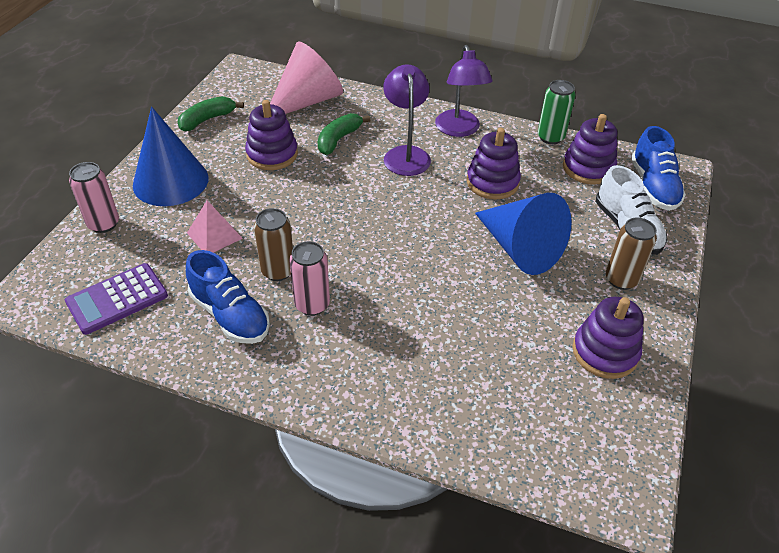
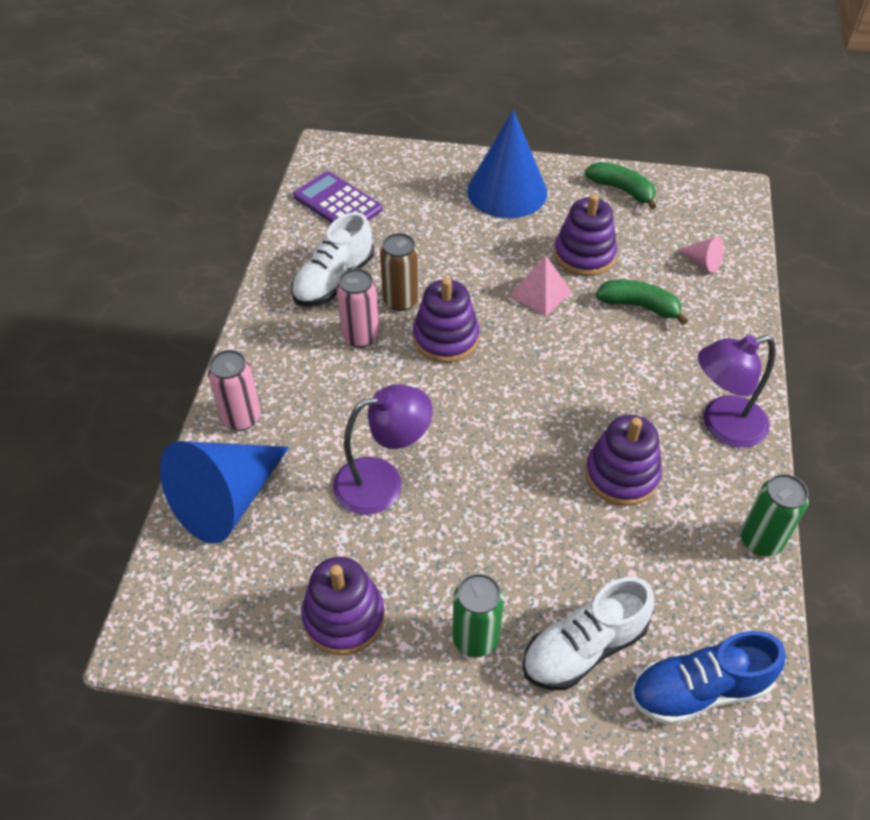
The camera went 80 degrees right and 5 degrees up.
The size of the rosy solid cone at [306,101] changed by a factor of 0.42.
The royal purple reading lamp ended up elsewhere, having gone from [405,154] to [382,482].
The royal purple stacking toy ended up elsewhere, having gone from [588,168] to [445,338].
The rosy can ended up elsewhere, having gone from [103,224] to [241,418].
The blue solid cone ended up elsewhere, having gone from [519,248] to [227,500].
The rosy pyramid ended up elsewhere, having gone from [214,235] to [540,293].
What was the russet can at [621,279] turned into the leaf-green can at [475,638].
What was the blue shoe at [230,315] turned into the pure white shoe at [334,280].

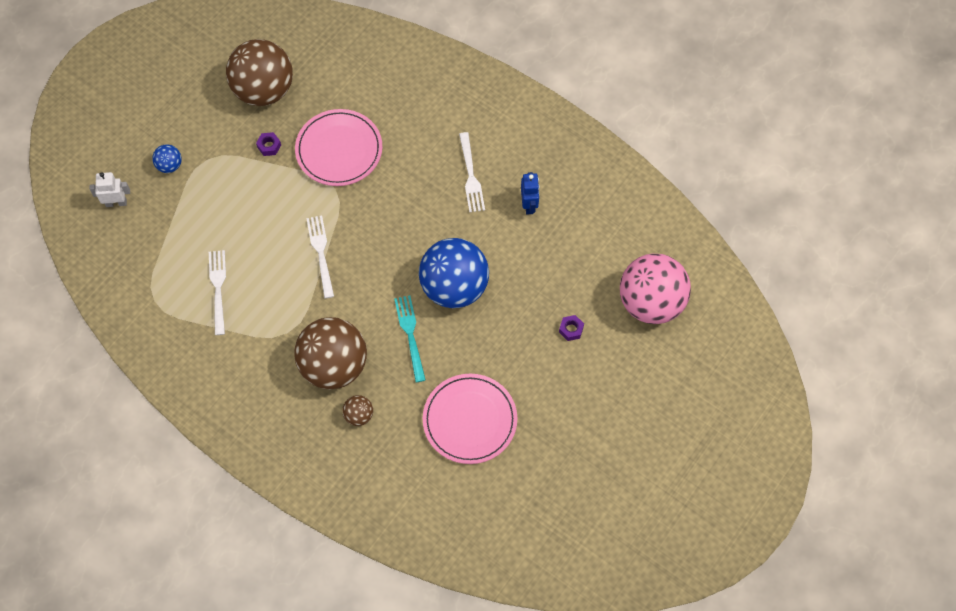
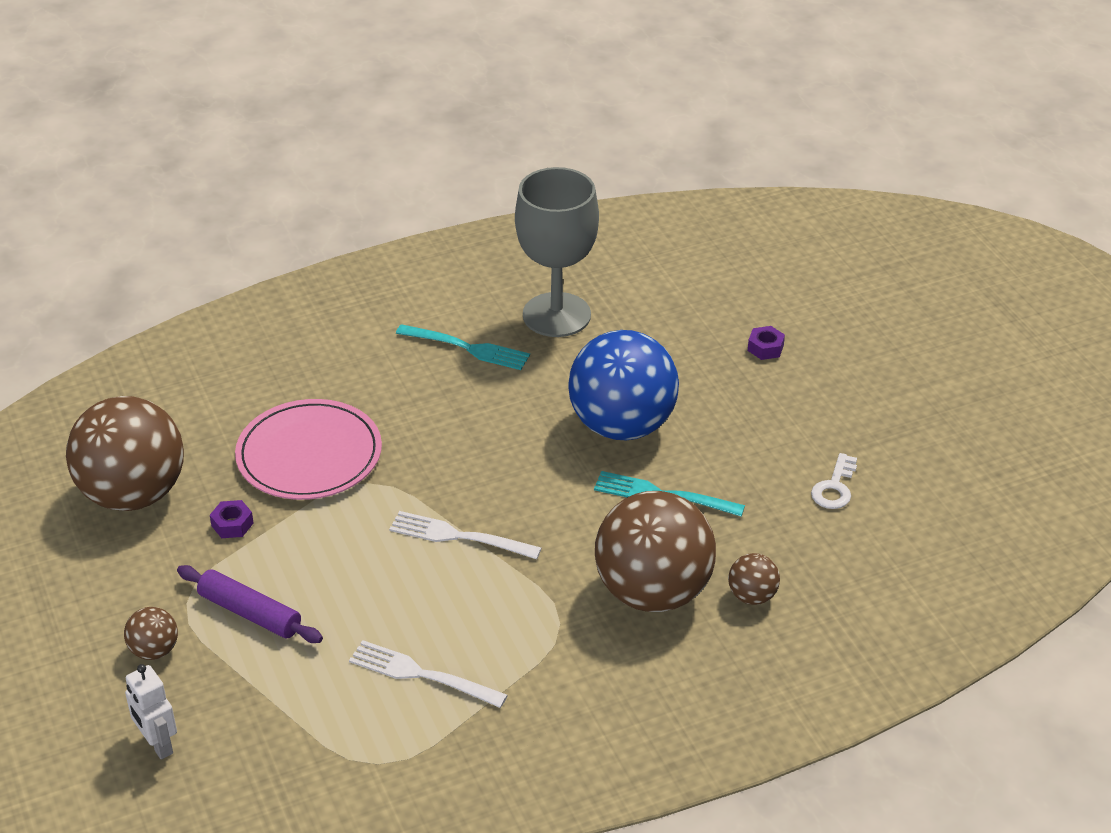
The camera went 60 degrees left and 25 degrees down.
What was the pure white fork at [471,175] turned into the teal fork at [467,348].
What was the blue ball at [169,165] turned into the russet ball at [154,650].
The pure white toy robot at [116,203] ended up facing another way, 60 degrees counterclockwise from before.
Where the blue toy robot stood at [529,205], the grey wine glass came to stand at [556,315].
The second view lost the rosy ball at [651,302].
Where the rosy flat dish stood at [470,420], the pure white latchkey came to stand at [834,487].
The second view gained the royal purple dough roller at [249,613].

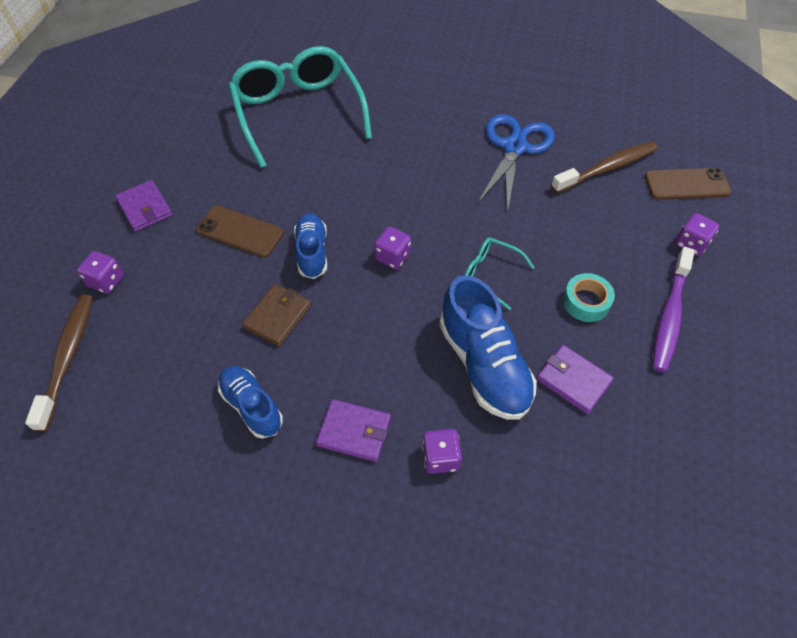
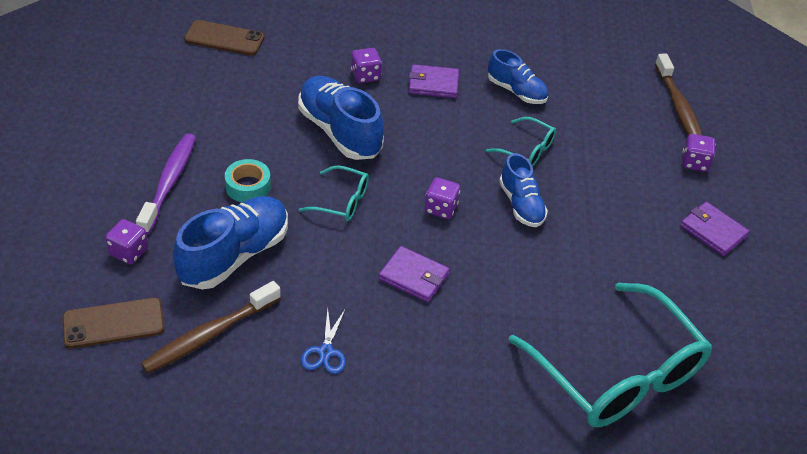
The camera went 165 degrees right and 10 degrees down.
The size of the blue scissors at [514,147] changed by a factor of 0.49.
The russet phone ended up elsewhere, having gone from [240,232] to [224,38].
Where the russet billfold stood at [278,316], the teal eyeglasses came to stand at [527,150].
The royal purple billfold ended up elsewhere, having gone from [573,380] to [414,276].
The second view gained the blue shoe at [234,255].

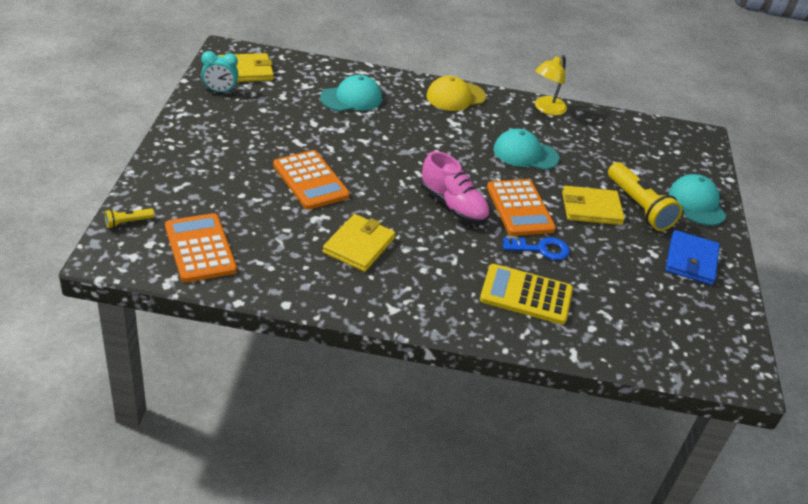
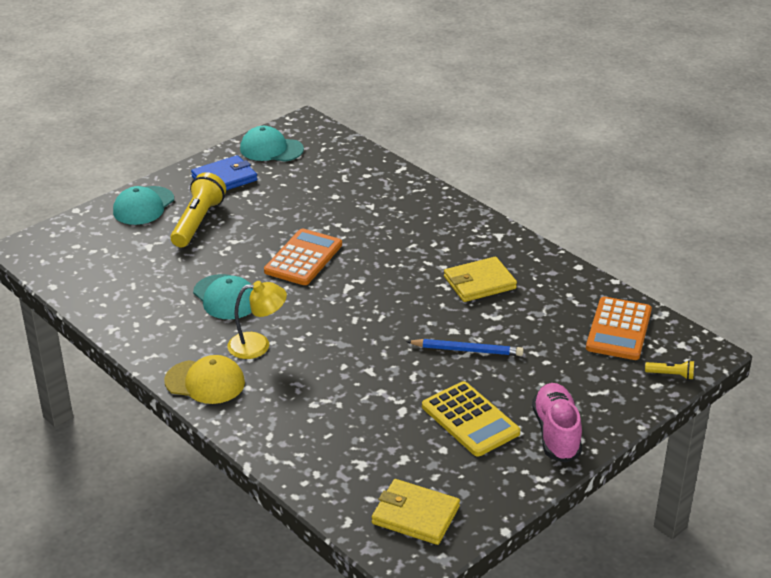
The camera went 135 degrees left and 5 degrees down.
The second view lost the teal alarm clock at [220,91].
The golden reading lamp ended up elsewhere, having gone from [546,109] to [258,345].
The teal peaked cap ended up elsewhere, having gone from [351,98] to [271,149].
Where the orange pocket calculator stood at [310,180], the blue pencil came to stand at [467,350].
The rosy shoe ended up elsewhere, having gone from [453,206] to [556,433].
The second view lost the golden billfold at [591,208].
The second view lost the blue latchkey at [541,249].
The golden pocket calculator ended up elsewhere, having gone from [526,295] to [470,420].

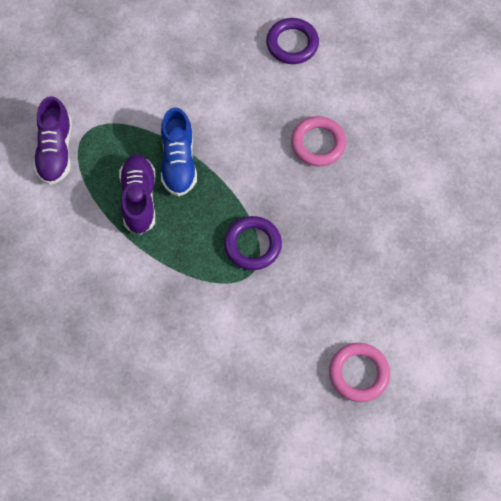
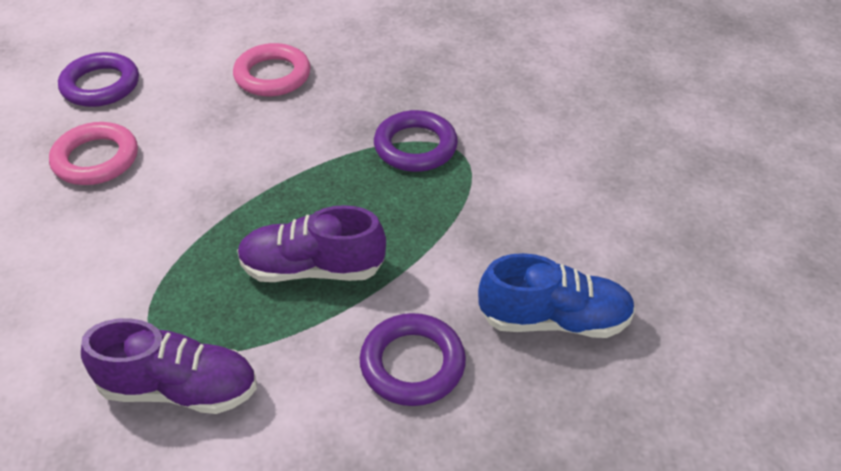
The camera went 85 degrees left and 20 degrees down.
The blue shoe ended up elsewhere, having gone from [178,162] to [554,320].
The rosy ring ended up elsewhere, having gone from [359,373] to [96,159].
The second view gained the royal purple ring at [412,364].

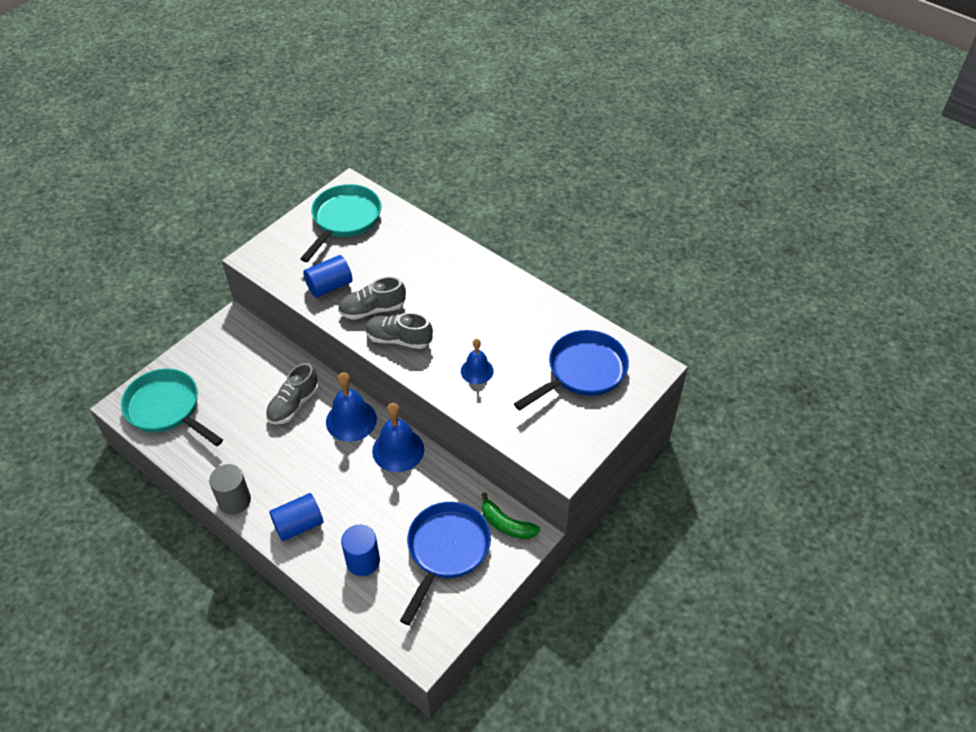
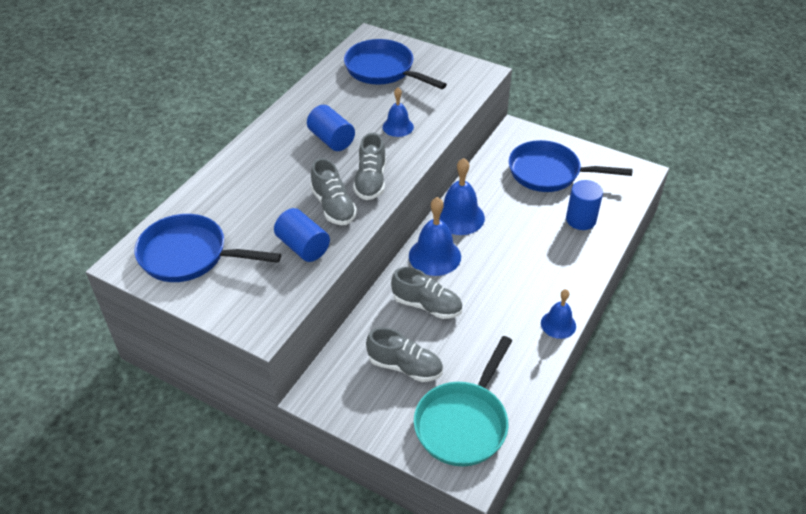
The camera went 100 degrees left and 5 degrees down.
What was the teal frying pan at [344,220] turned into the blue frying pan at [190,255].
Where the grey cylinder stood at [234,500], the blue bell came to stand at [558,324].
The blue cylinder ended up elsewhere, having gone from [298,525] to [331,139].
The second view lost the leaf-green banana fruit at [506,524].
The second view gained the grey shoe at [405,366].

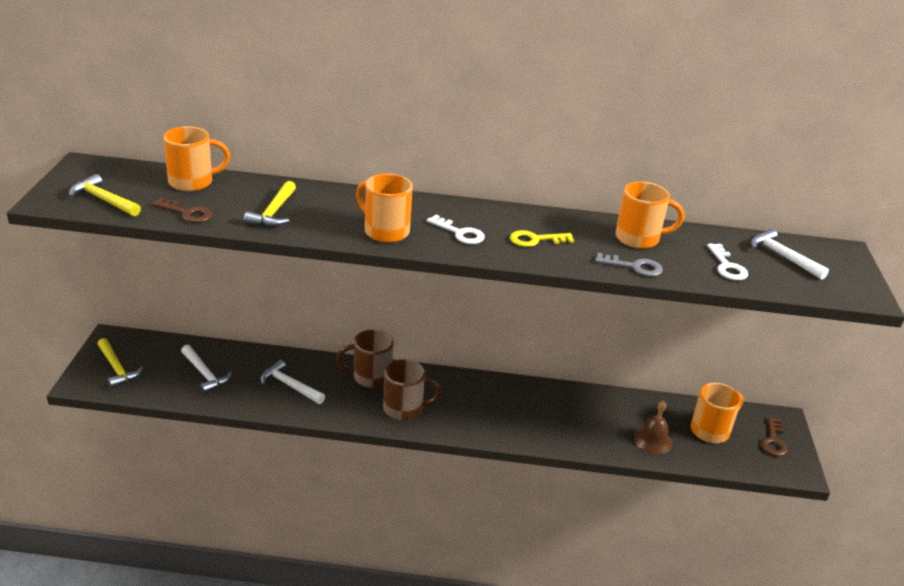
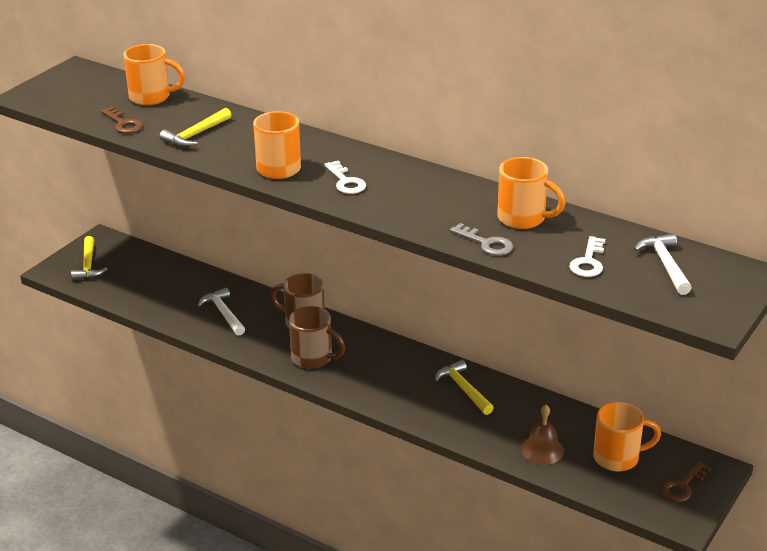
The camera went 30 degrees right and 0 degrees up.
The golden hammer ended up elsewhere, having gone from [103,200] to [463,389].
The second view lost the golden latchkey at [535,240].
The second view lost the pure white hammer at [205,374].

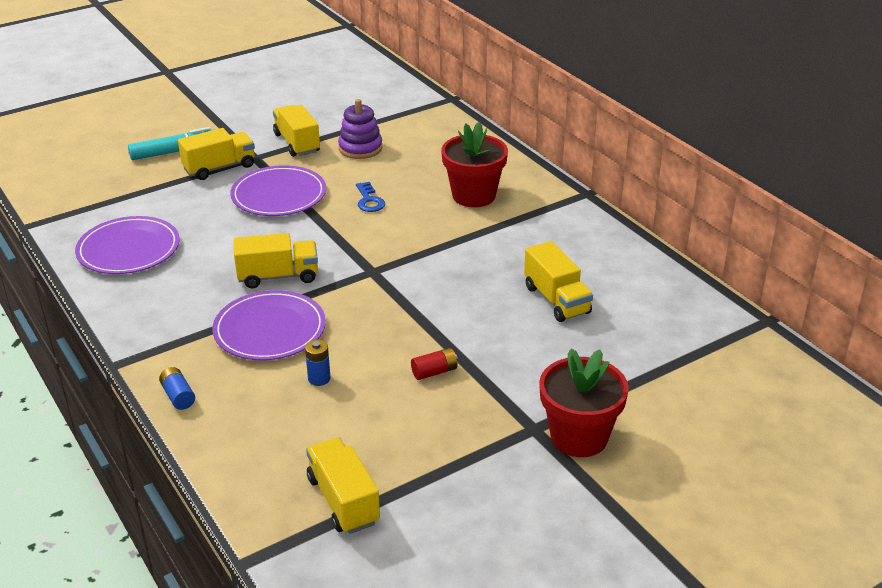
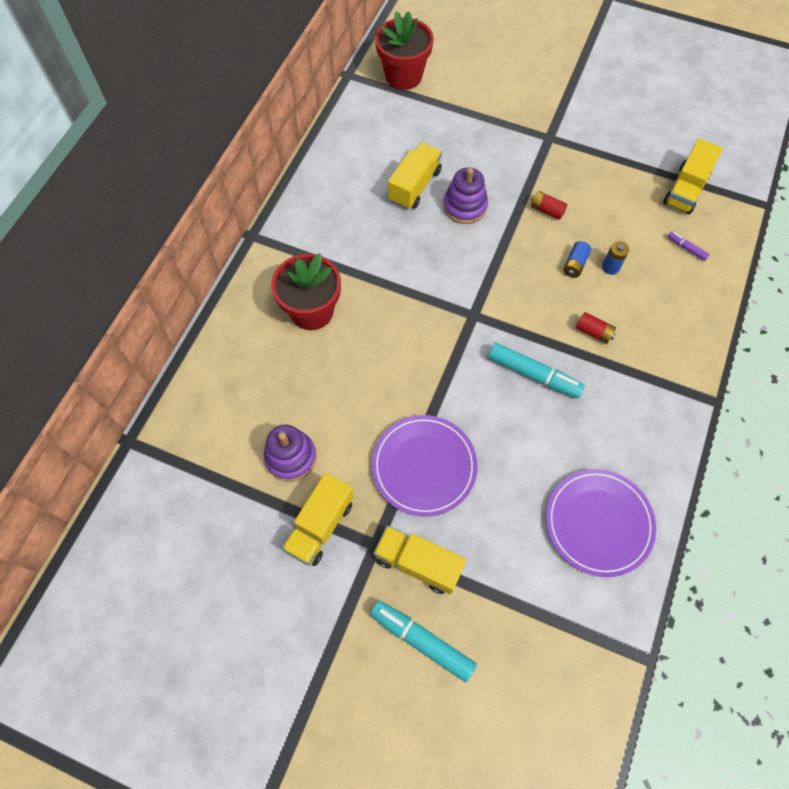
The camera went 125 degrees left and 30 degrees up.
The second view lost the blue latchkey at [369,200].
Where the golden lorry stood at [278,276], the teal marker pen came to stand at [533,374].
Where the royal purple flat dish stood at [270,329], the crimson power cell came to stand at [593,332].
The crimson flower pot ended up elsewhere, having gone from [579,437] to [403,76].
The blue power cell ended up elsewhere, having gone from [178,396] to [575,264].
The second view gained the royal purple stacking toy at [465,206].
The second view gained the royal purple marker pen at [686,248].

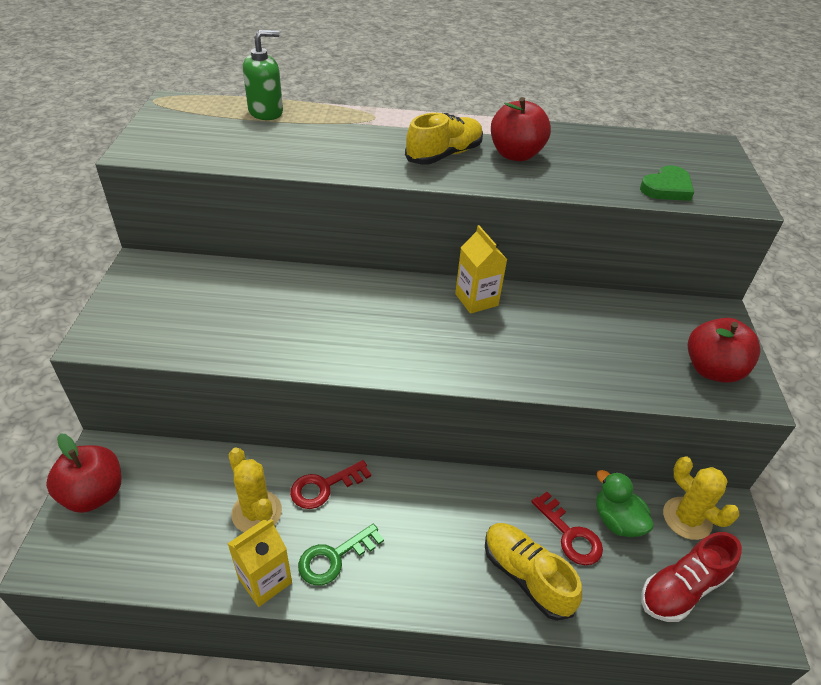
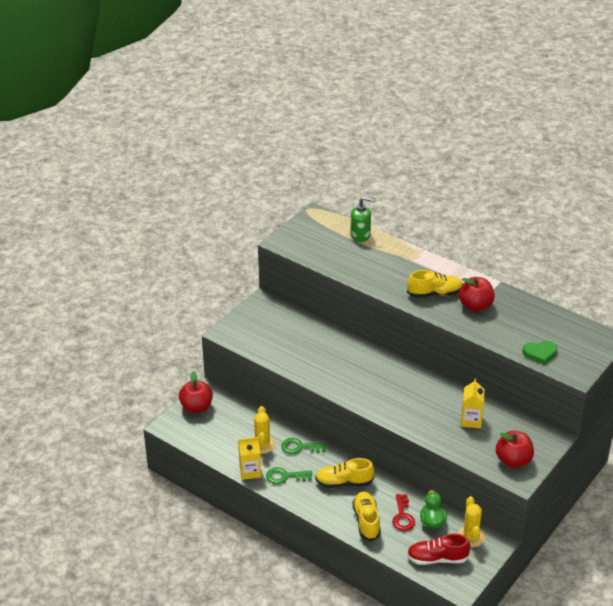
The camera went 35 degrees right and 5 degrees down.
The golden milk carton ended up elsewhere, having gone from [476,299] to [471,420].
What was the crimson latchkey at [324,487] turned into the leaf-green latchkey at [300,447].
The second view gained the golden shoe at [344,482].

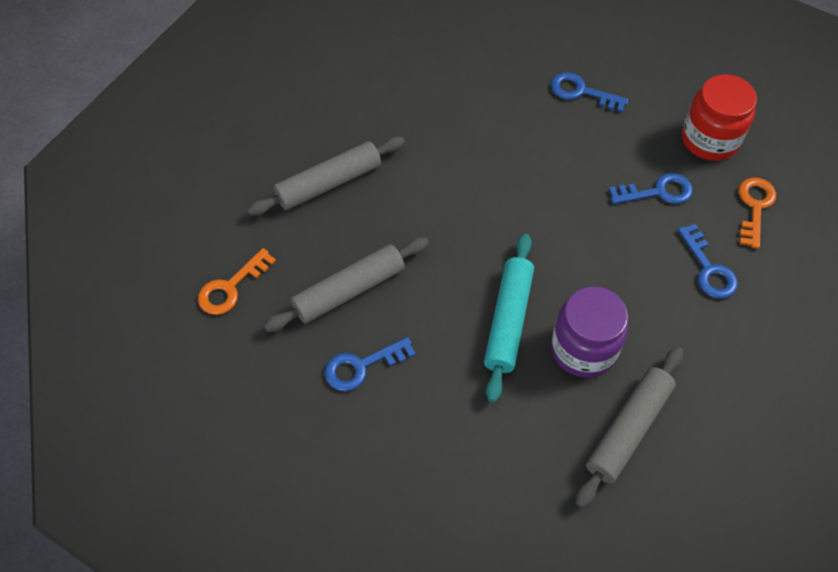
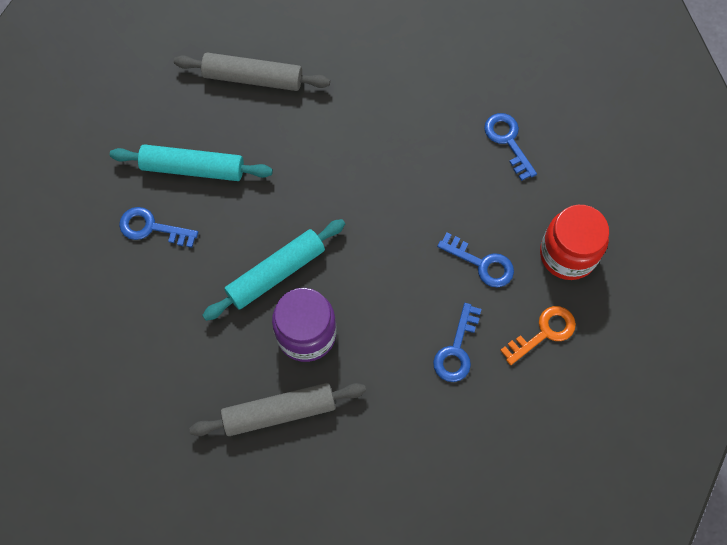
The camera went 40 degrees right and 10 degrees up.
What was the grey dough roller at [349,290] turned into the teal dough roller at [193,168].
The second view lost the orange latchkey at [231,287].

